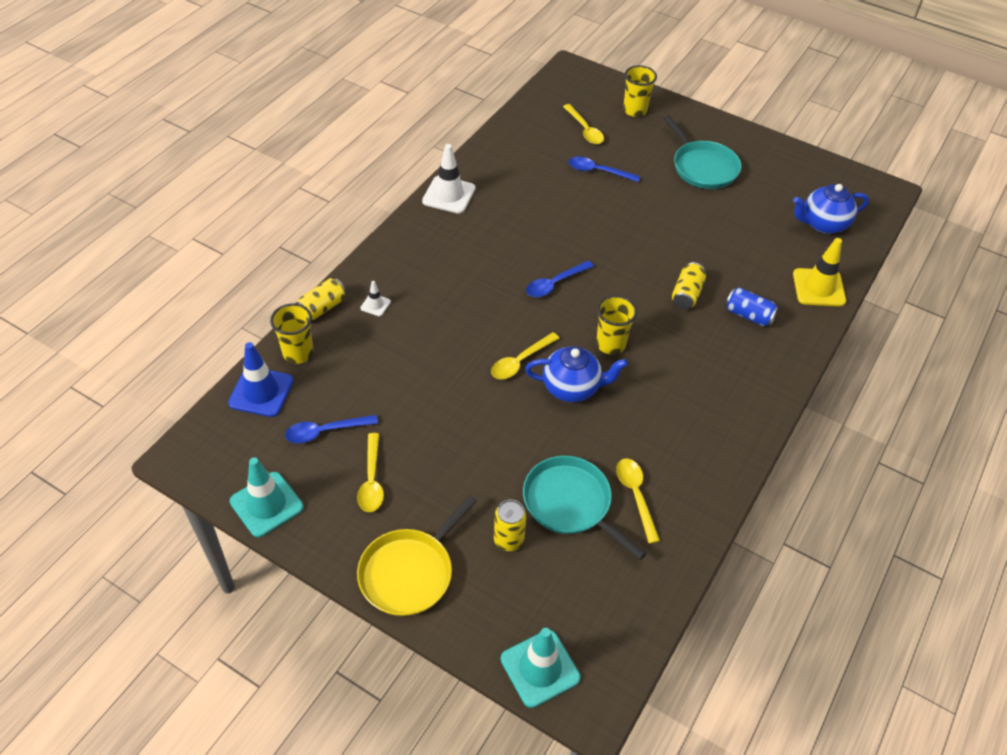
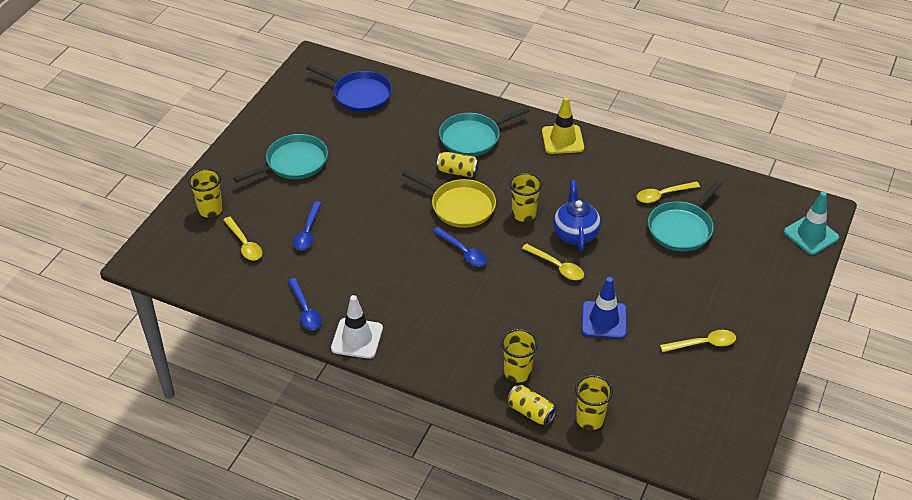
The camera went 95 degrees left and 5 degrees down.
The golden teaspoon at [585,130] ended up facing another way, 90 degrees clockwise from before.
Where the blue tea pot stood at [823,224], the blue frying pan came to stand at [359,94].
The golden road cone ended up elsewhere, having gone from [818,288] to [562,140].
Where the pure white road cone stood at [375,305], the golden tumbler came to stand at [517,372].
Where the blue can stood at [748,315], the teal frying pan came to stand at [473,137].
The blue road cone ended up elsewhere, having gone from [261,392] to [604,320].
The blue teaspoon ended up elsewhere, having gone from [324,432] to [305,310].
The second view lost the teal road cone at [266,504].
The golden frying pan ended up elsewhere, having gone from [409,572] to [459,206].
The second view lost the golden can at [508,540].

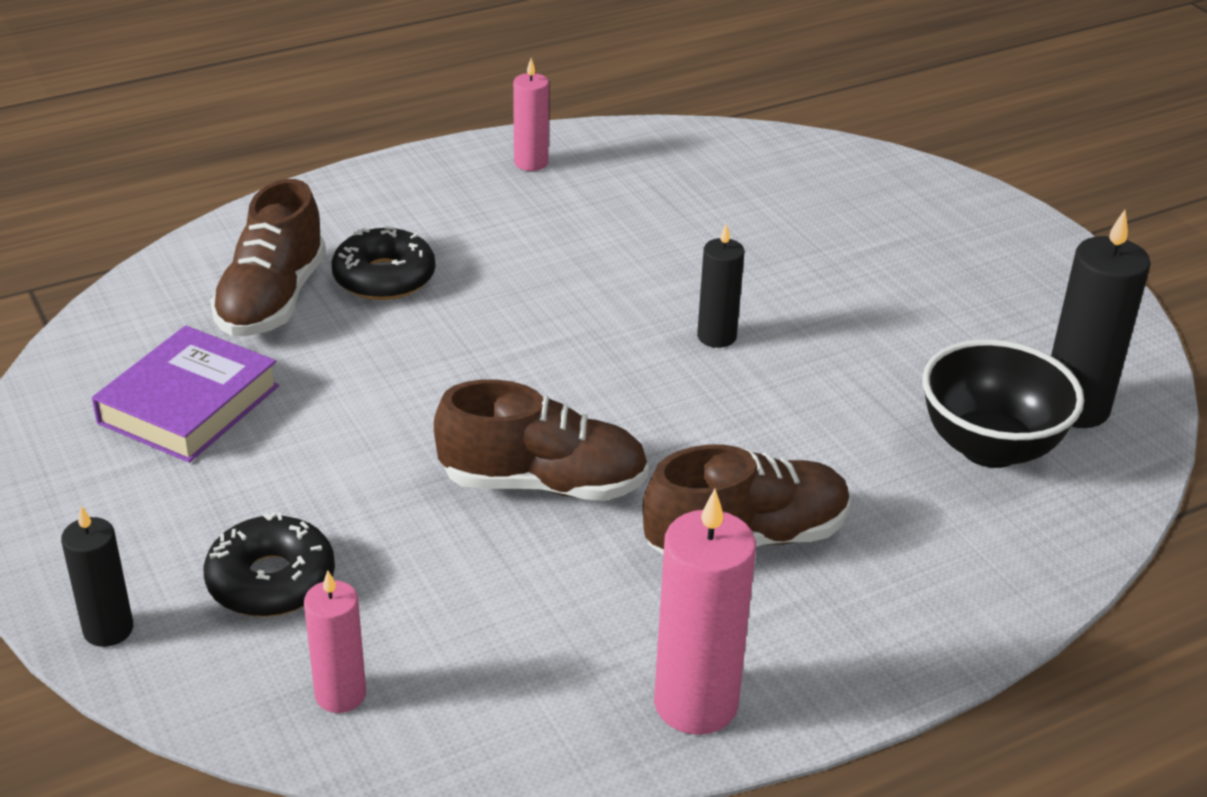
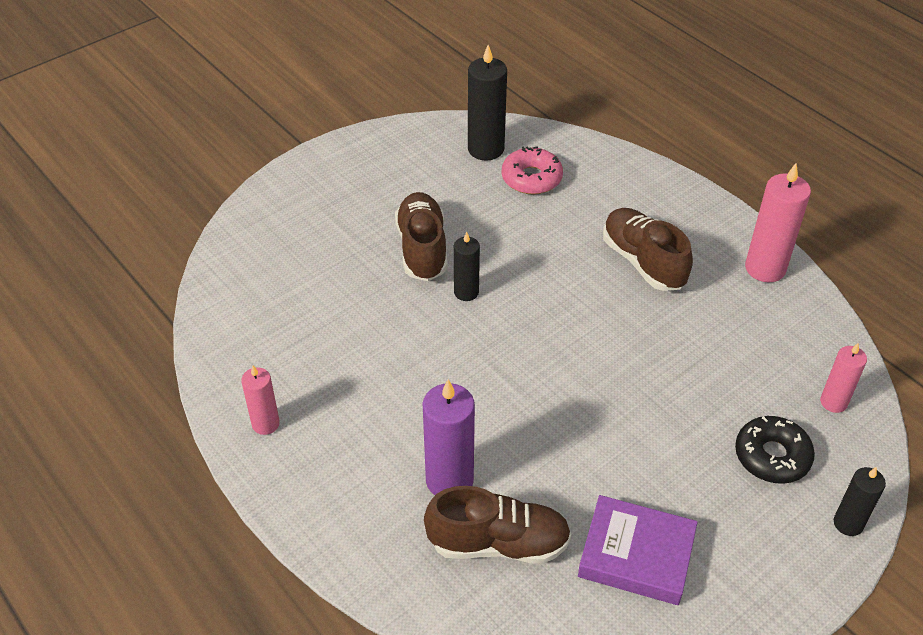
The camera went 100 degrees left and 10 degrees up.
Where the black glazed donut stood at [384,277], the royal purple candle came to stand at [449,480].
Where the black deep dish stood at [989,447], the rosy glazed donut came to stand at [531,178].
The russet shoe ended up elsewhere, having gone from [543,484] to [422,249].

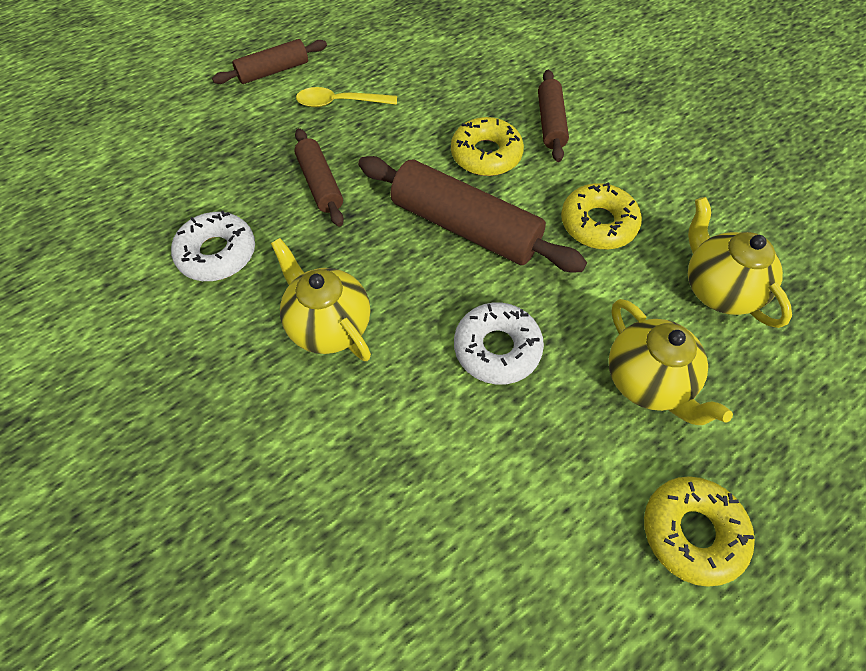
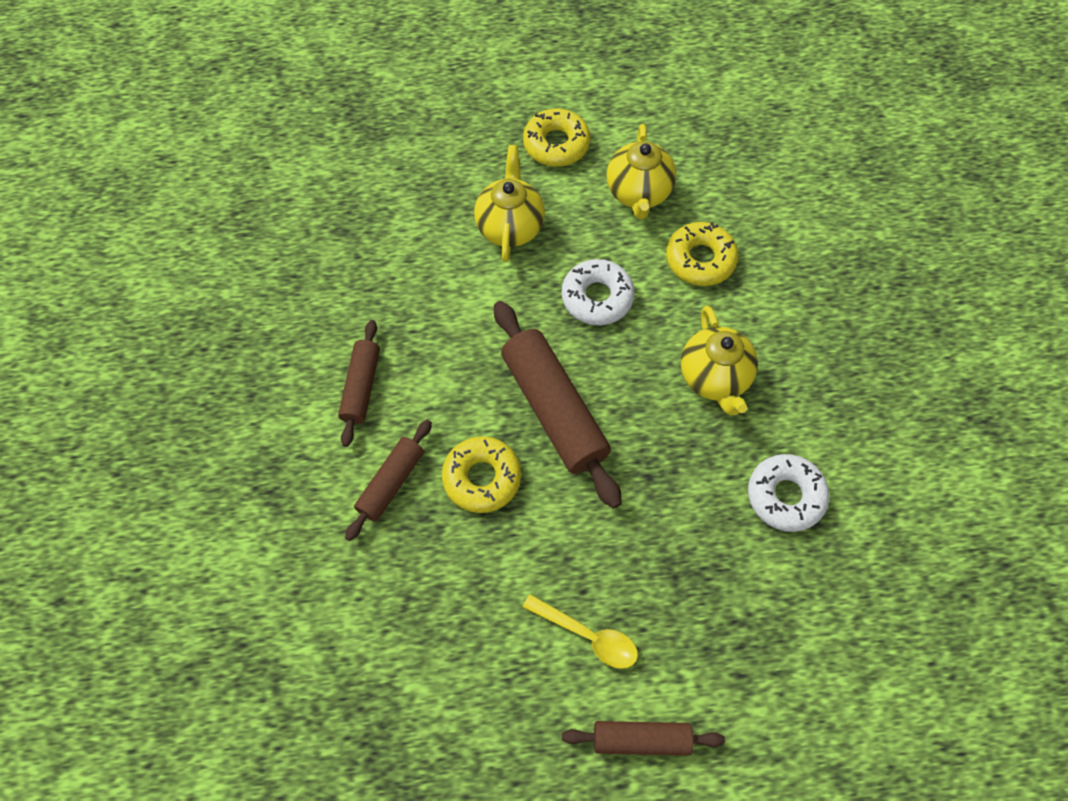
The camera went 150 degrees left and 5 degrees up.
The russet dough roller ended up elsewhere, having gone from [320,184] to [361,387].
The golden glazed donut ended up elsewhere, having gone from [598,224] to [700,259].
The golden tea pot ended up elsewhere, having gone from [717,289] to [638,193].

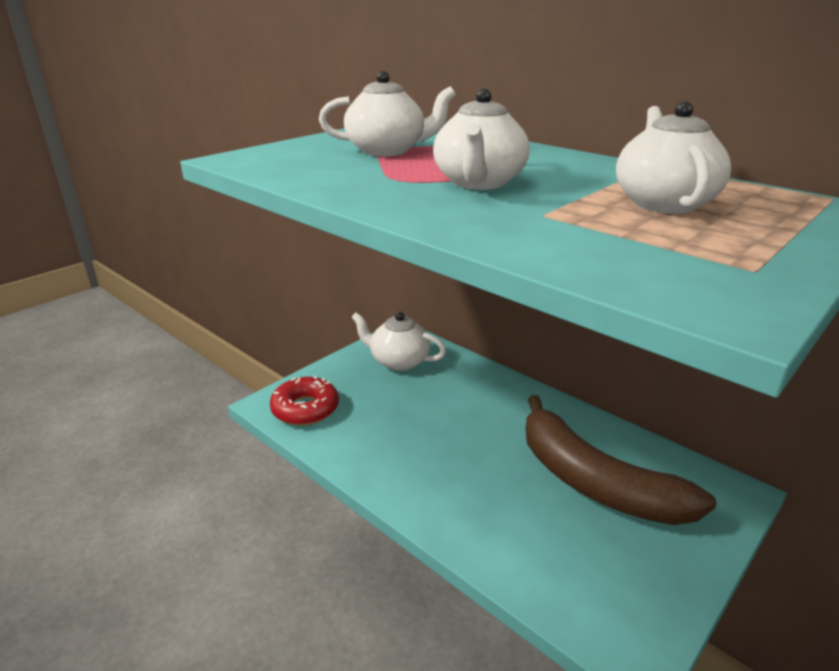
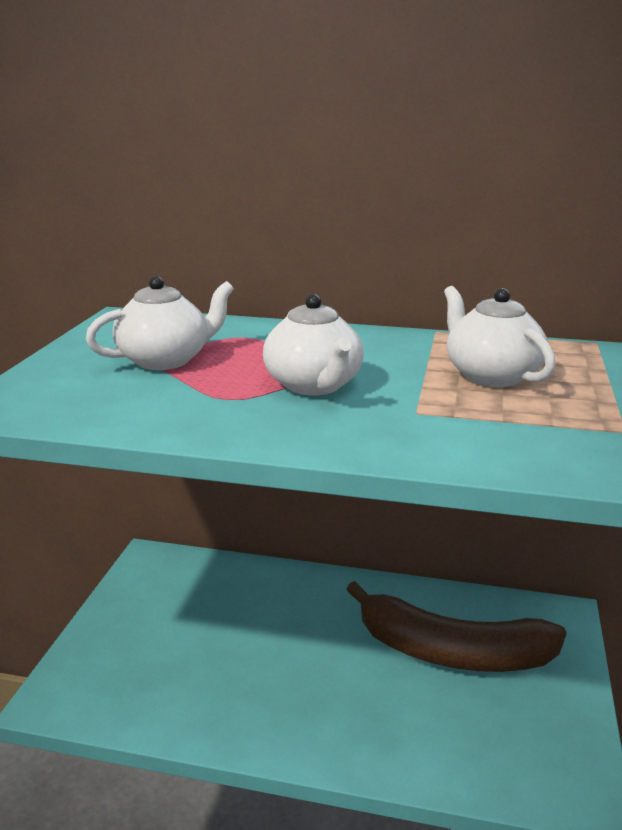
The camera went 30 degrees left and 5 degrees down.
The second view lost the pure white tea pot at [398,361].
The second view lost the crimson glazed donut at [305,409].

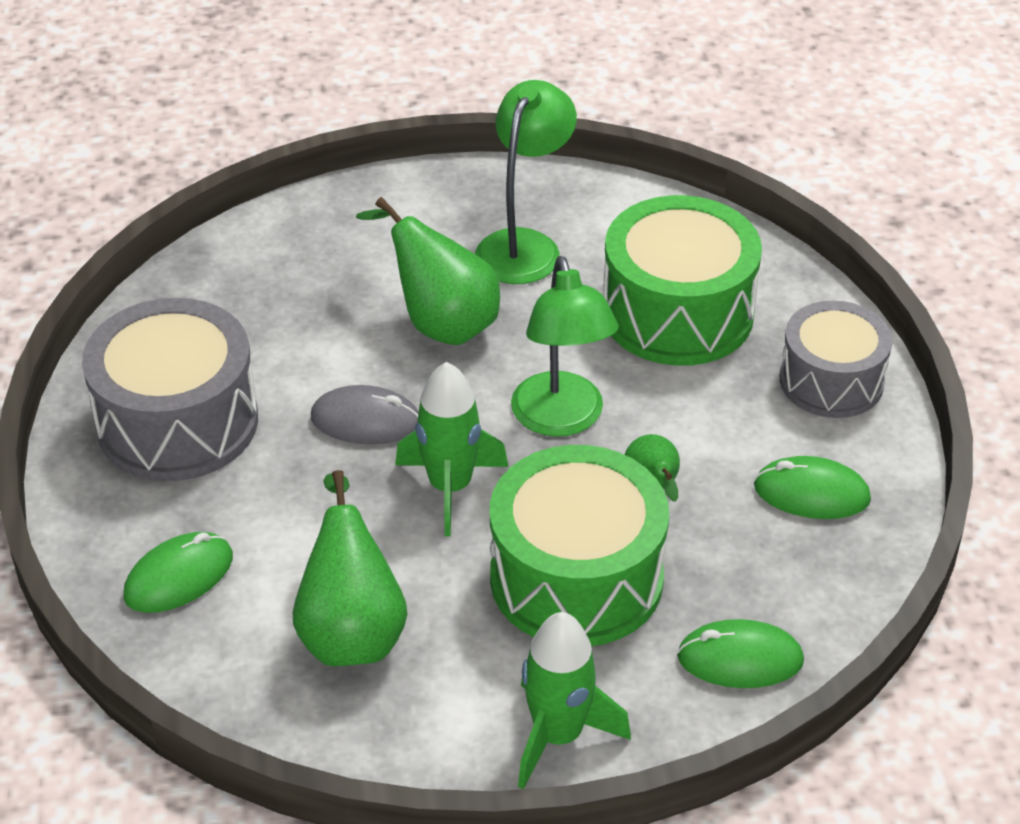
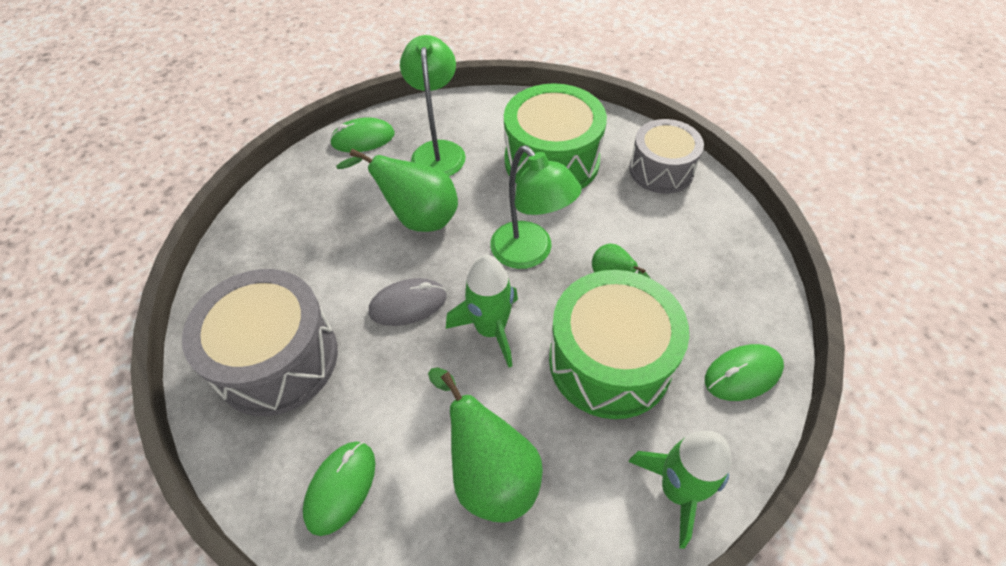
The camera went 25 degrees left and 10 degrees up.
The leaf-green mouse ended up elsewhere, having gone from [811,493] to [363,139].

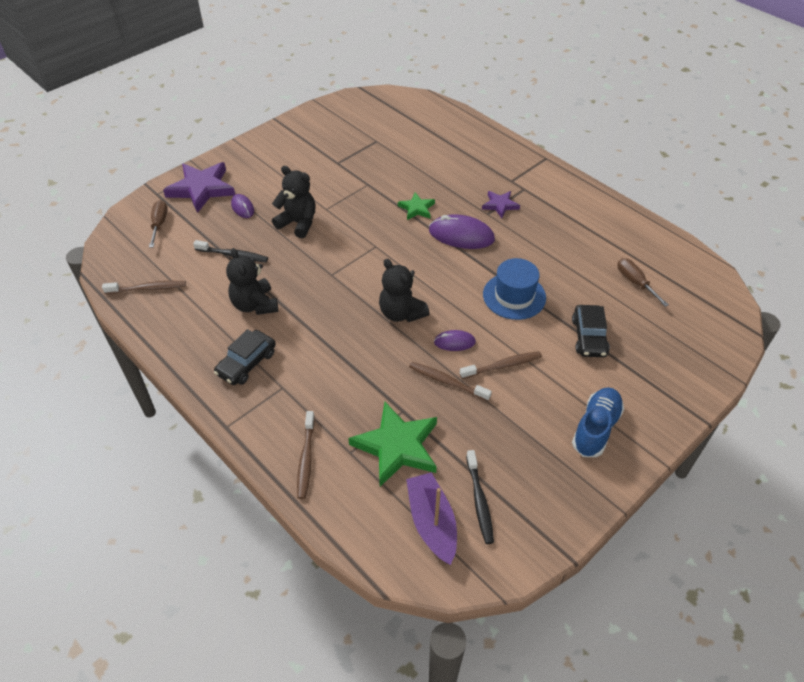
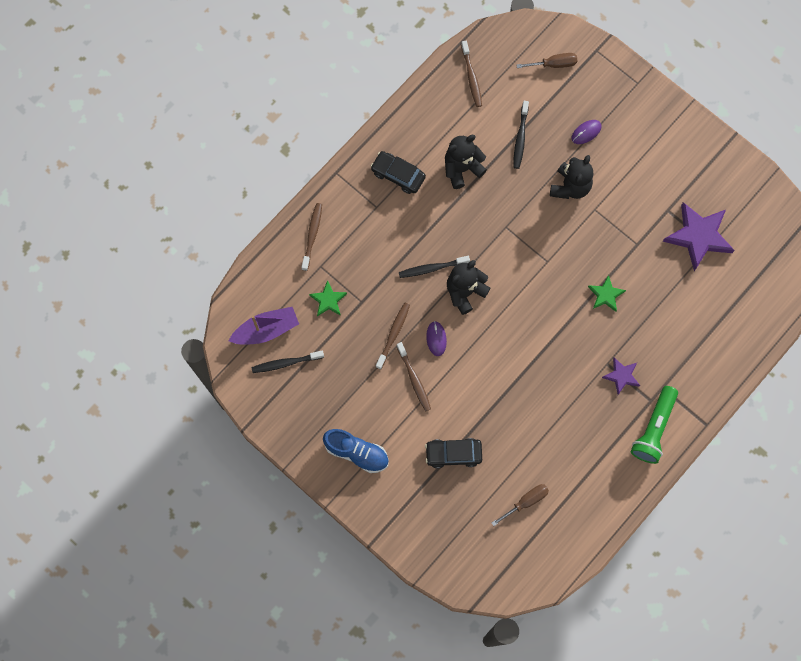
The camera went 85 degrees right and 25 degrees up.
The royal purple star shape ended up elsewhere, having gone from [201,189] to [698,236].
The second view lost the royal purple mouse at [461,235].
The second view lost the blue top hat at [514,296].
The size of the leaf-green star shape at [397,446] changed by a factor of 0.53.
The russet tooth brush at [306,459] ended up facing another way, 105 degrees clockwise from before.
The second view gained the black tooth brush at [432,268].
The second view gained the leaf-green flashlight at [653,429].

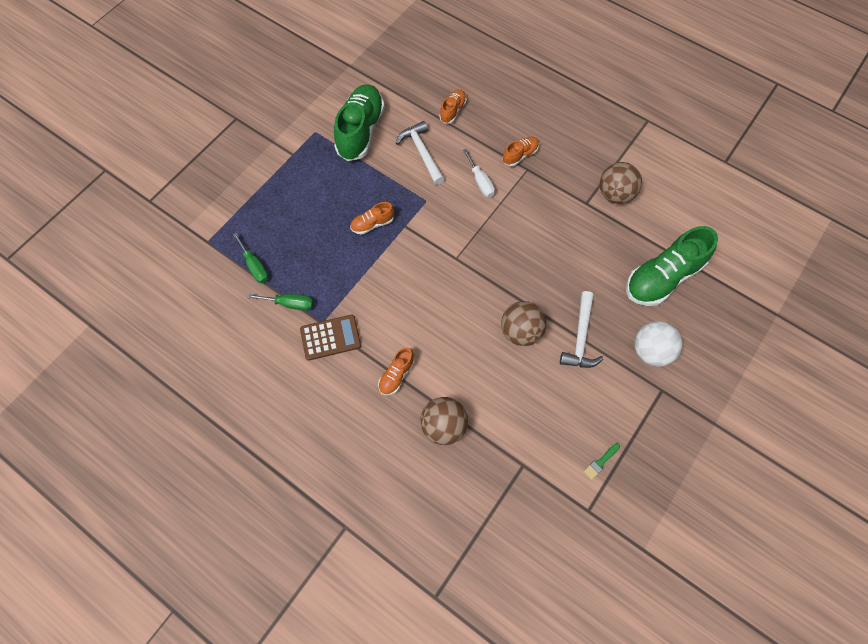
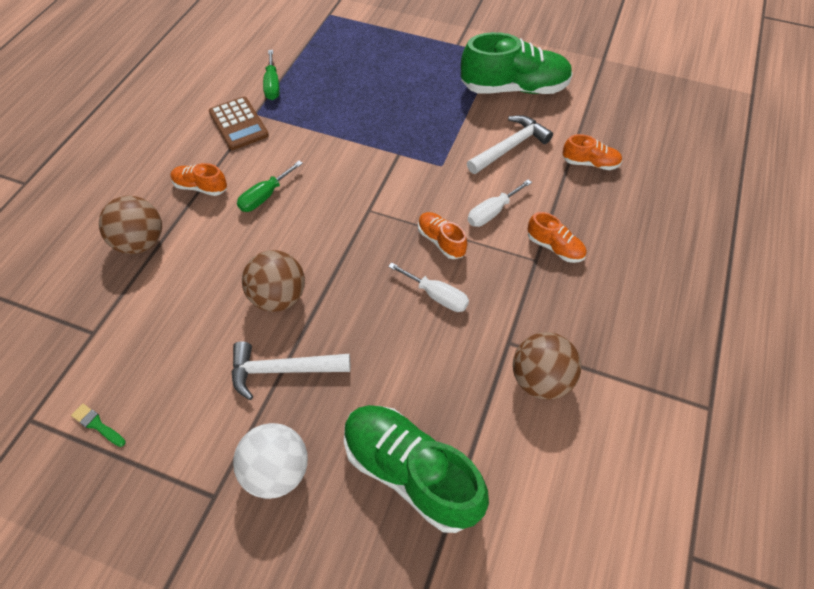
The camera went 75 degrees right and 10 degrees down.
The orange shoe ended up elsewhere, having gone from [372,224] to [441,241].
The leaf-green flat screwdriver ended up elsewhere, having gone from [255,266] to [265,196].
The second view gained the pure white flat screwdriver at [437,296].

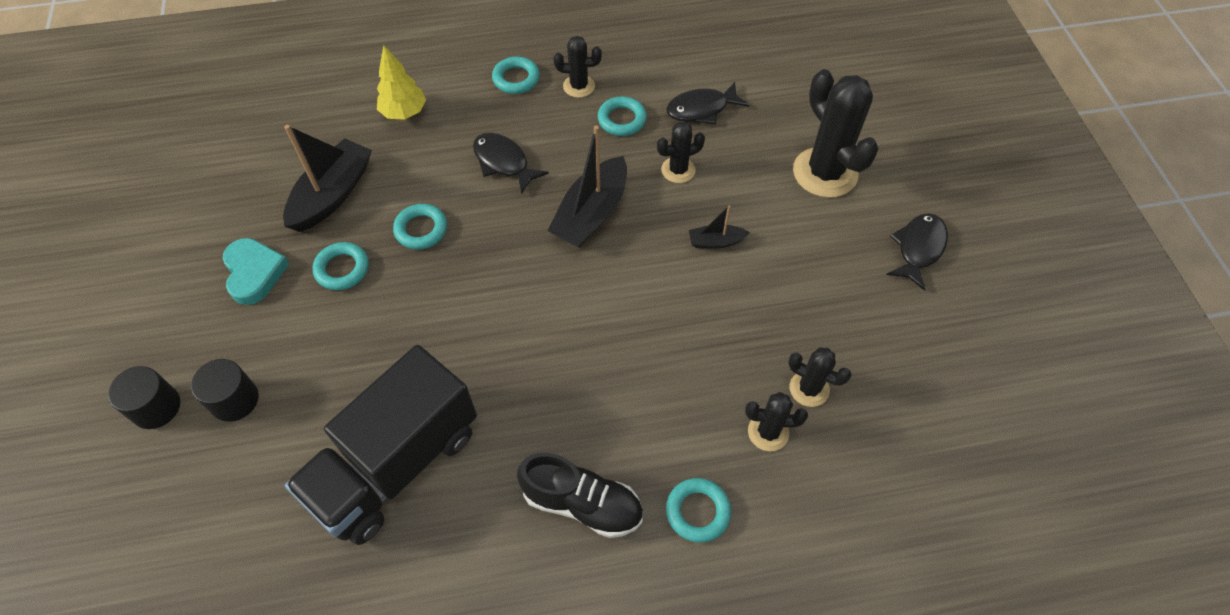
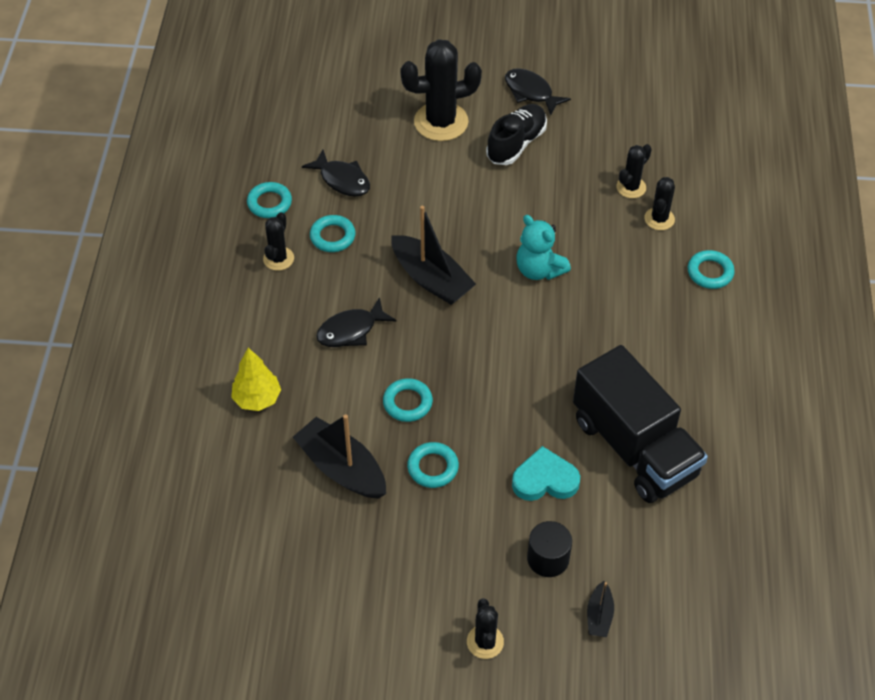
The camera went 75 degrees left and 5 degrees down.
The teal ring ended up elsewhere, having gone from [516,79] to [269,203].
The black toy fish at [701,109] ended up facing another way, 45 degrees counterclockwise from before.
The black cactus ended up elsewhere, having gone from [678,170] to [485,642].
The black toy boat ended up elsewhere, having gone from [715,242] to [599,615].
The teal heart ended up elsewhere, having gone from [254,273] to [545,480].
The second view lost the black cylinder at [156,407].
The black shoe ended up elsewhere, having gone from [582,503] to [516,144].
The second view gained the teal teddy at [539,270].

